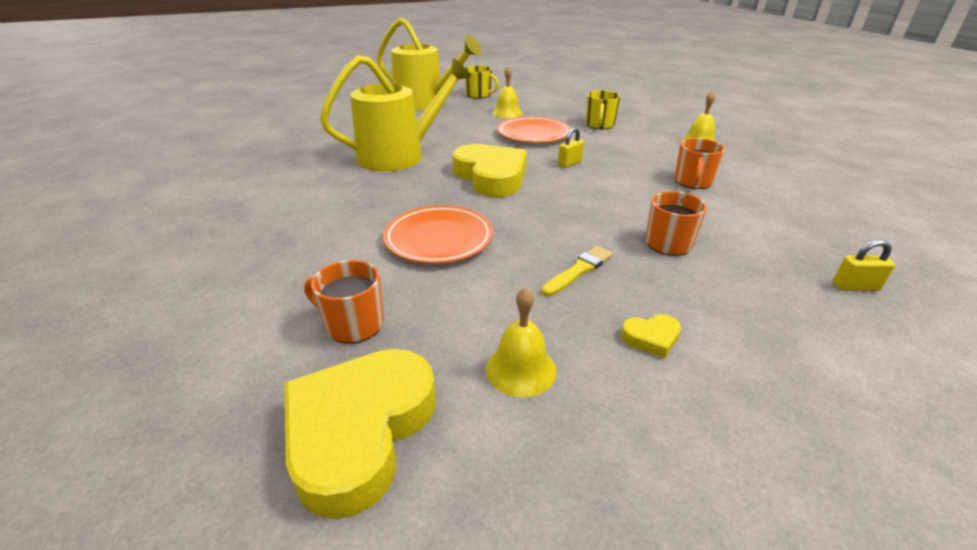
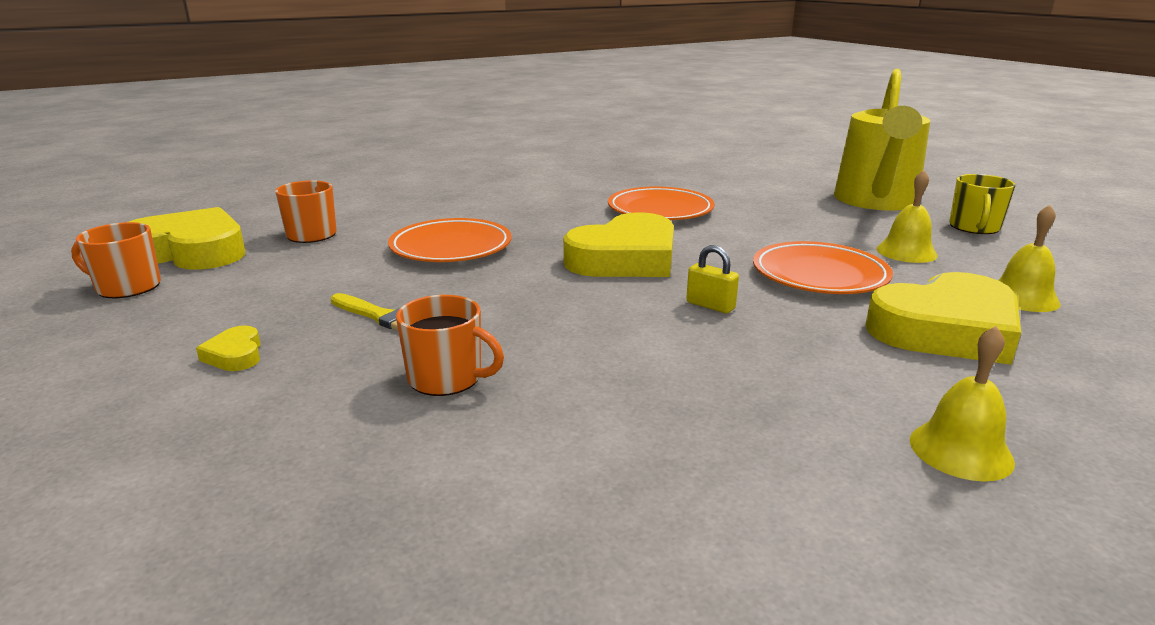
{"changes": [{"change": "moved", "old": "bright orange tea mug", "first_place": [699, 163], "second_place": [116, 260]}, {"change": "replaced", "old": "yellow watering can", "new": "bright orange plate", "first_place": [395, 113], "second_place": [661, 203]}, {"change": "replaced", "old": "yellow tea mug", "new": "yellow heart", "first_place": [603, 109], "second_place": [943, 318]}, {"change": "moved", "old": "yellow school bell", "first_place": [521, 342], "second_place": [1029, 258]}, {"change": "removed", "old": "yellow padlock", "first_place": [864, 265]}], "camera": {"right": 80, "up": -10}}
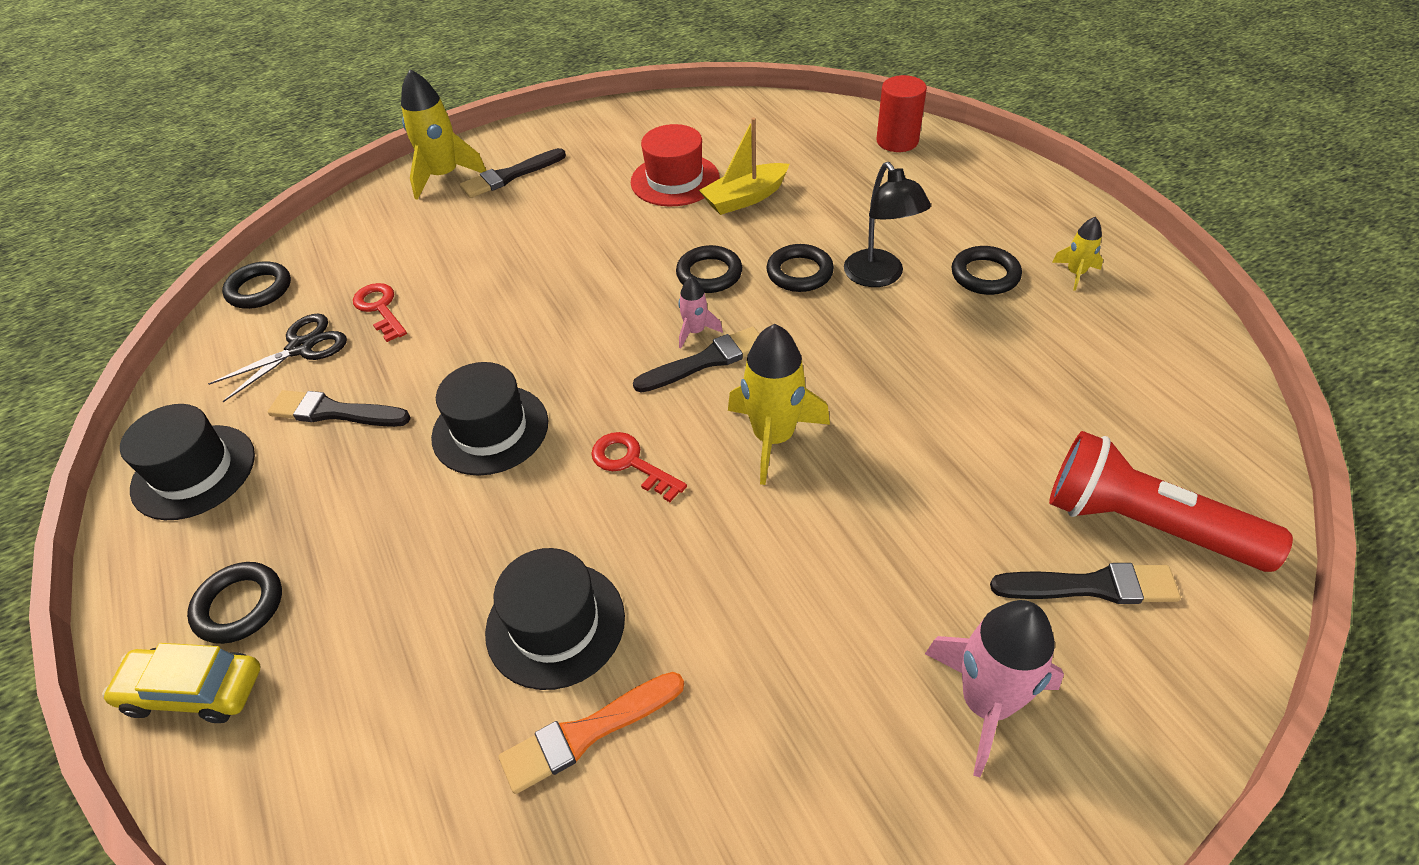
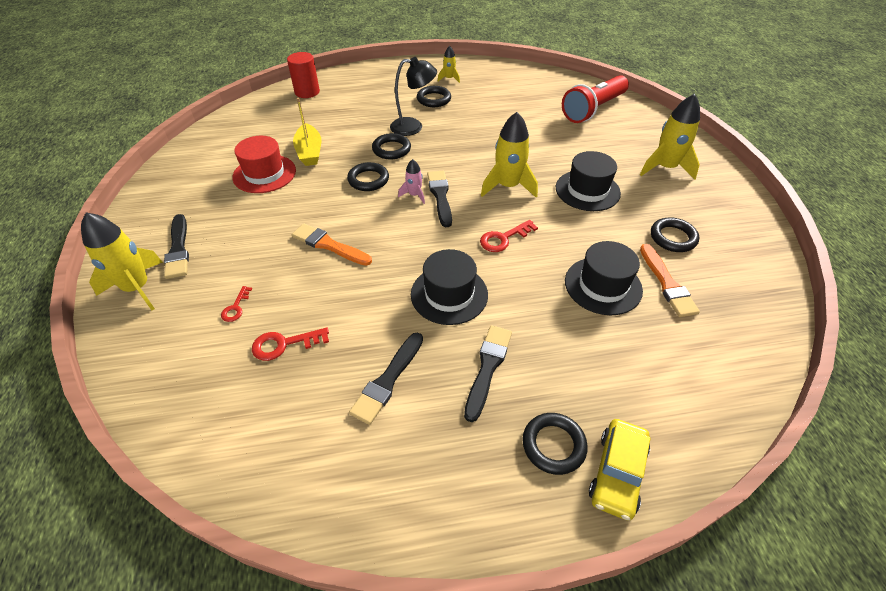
{"changes": [{"change": "added", "new": "scarlet latchkey", "second_place": [236, 304]}, {"change": "added", "new": "bright orange paint brush", "second_place": [332, 245]}, {"change": "moved", "old": "ebony paint brush", "first_place": [1085, 583], "second_place": [488, 373]}, {"change": "moved", "old": "ebony tall hat", "first_place": [187, 462], "second_place": [588, 181]}, {"change": "recoloured", "old": "pink rocket", "new": "yellow rocket", "first_place": [994, 688], "second_place": [670, 136]}, {"change": "moved", "old": "ebony ring", "first_place": [256, 285], "second_place": [675, 235]}, {"change": "removed", "old": "ebony scissors", "first_place": [277, 358]}], "camera": {"right": -75, "up": 0}}
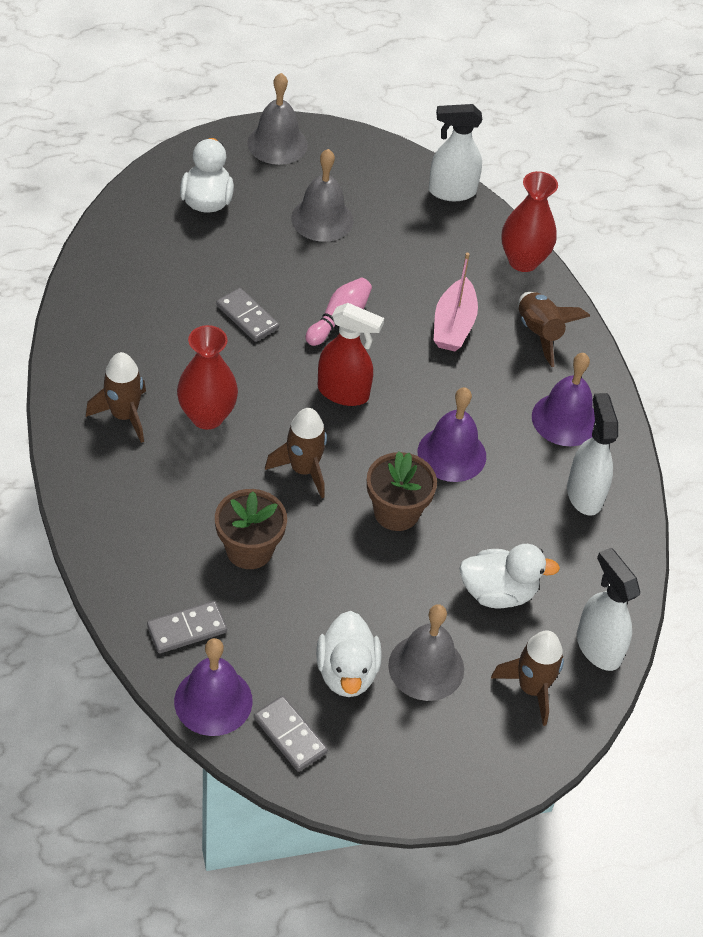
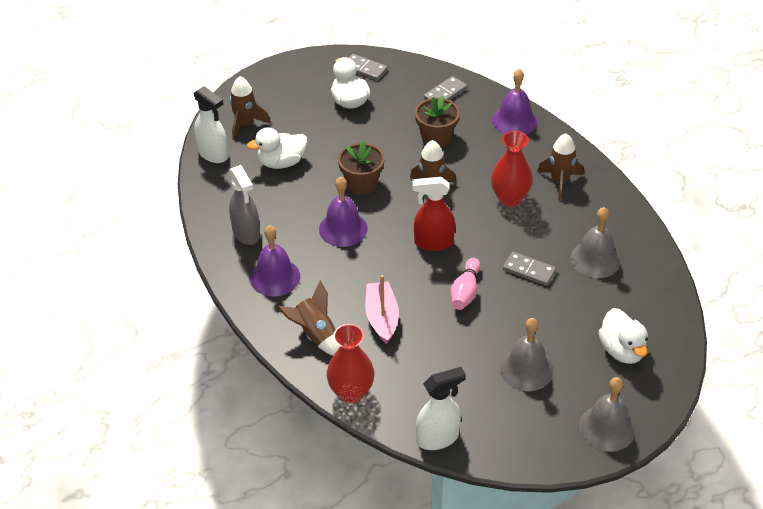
{"changes": [{"change": "recoloured", "old": "pure white sprayer", "new": "ash-grey sprayer", "first_place": [592, 454], "second_place": [244, 205]}, {"change": "moved", "old": "purple school bell", "first_place": [213, 687], "second_place": [514, 101]}, {"change": "moved", "old": "ash-grey school bell", "first_place": [426, 652], "second_place": [595, 242]}], "camera": {"right": 165, "up": -5}}
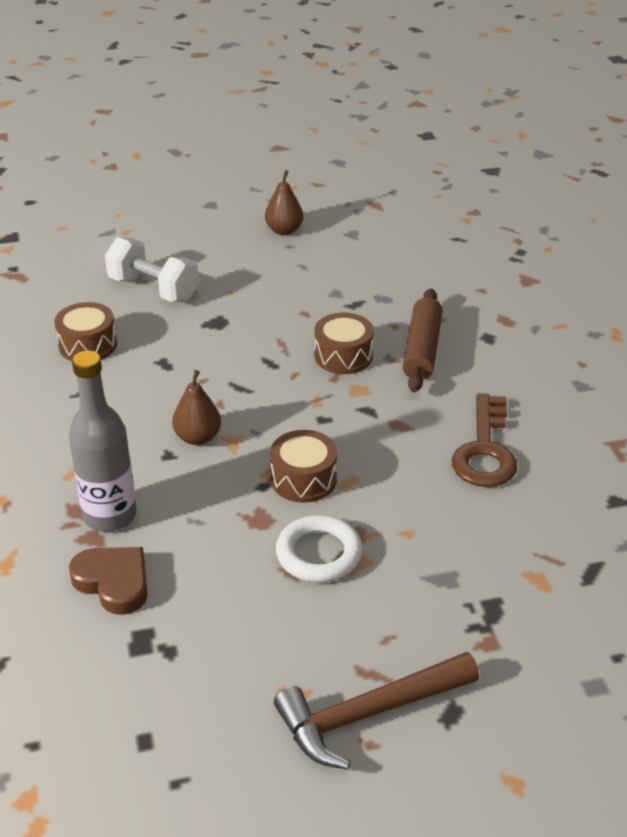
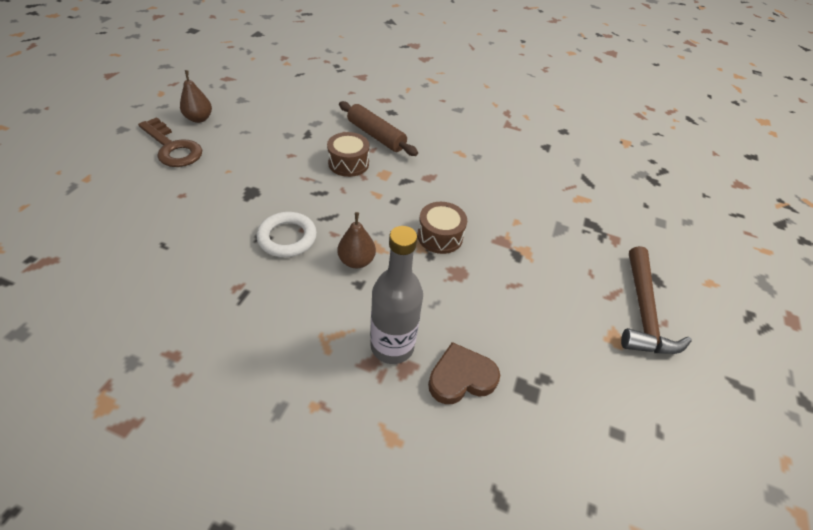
{"changes": [{"change": "moved", "old": "brown latchkey", "first_place": [484, 440], "second_place": [170, 142]}, {"change": "moved", "old": "pure white ring", "first_place": [319, 549], "second_place": [287, 234]}, {"change": "removed", "old": "brown snare drum", "first_place": [85, 331]}, {"change": "removed", "old": "pure white dumbbell", "first_place": [152, 269]}], "camera": {"right": -60, "up": 10}}
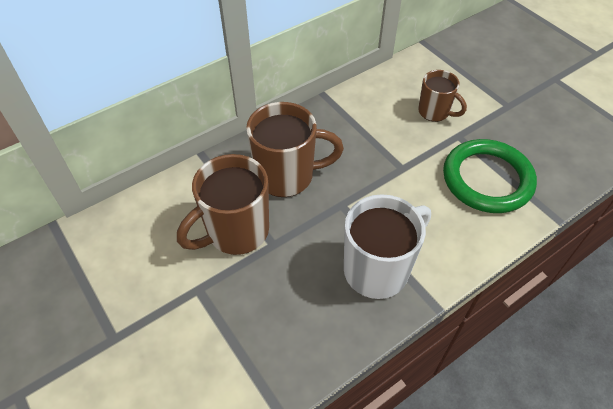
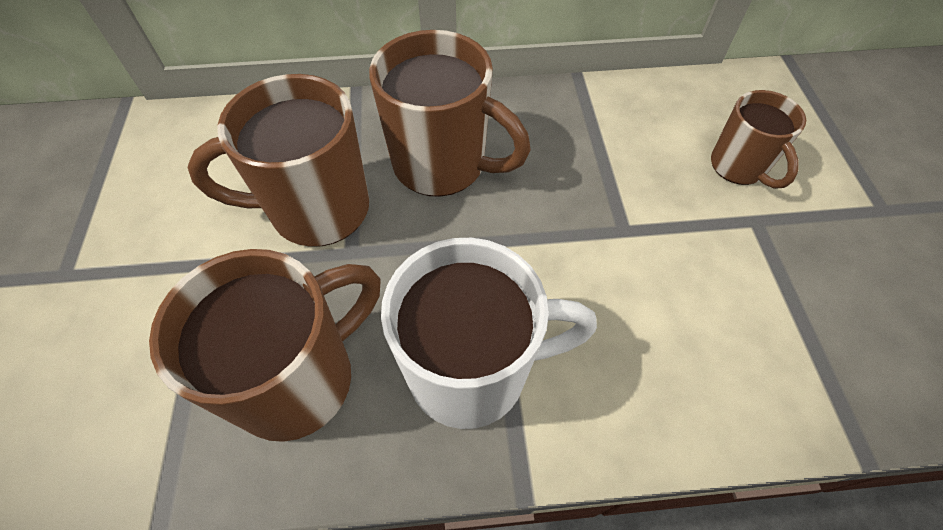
{"changes": [{"change": "added", "new": "brown tea mug", "second_place": [264, 345]}, {"change": "removed", "old": "emerald ring", "first_place": [490, 176]}], "camera": {"right": 30, "up": 5}}
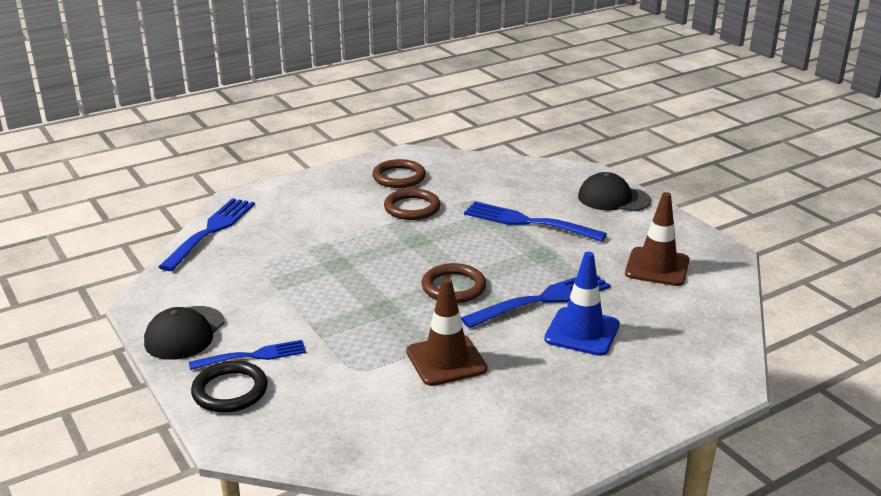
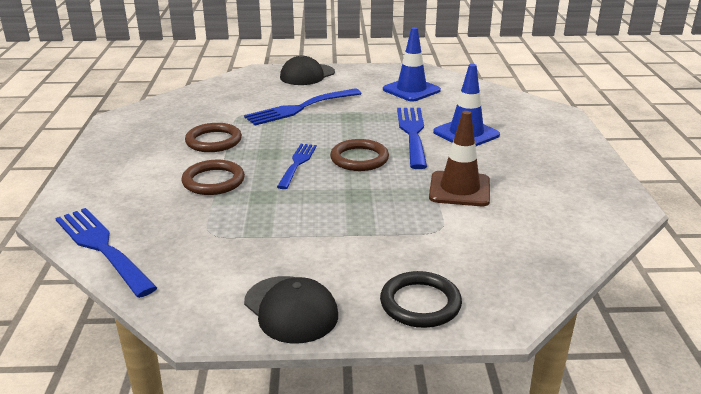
{"changes": [{"change": "moved", "old": "brown ring", "first_place": [399, 173], "second_place": [213, 177]}, {"change": "moved", "old": "royal blue dinner fork", "first_place": [247, 355], "second_place": [297, 166]}, {"change": "recoloured", "old": "brown road cone", "new": "royal blue road cone", "first_place": [657, 239], "second_place": [412, 64]}], "camera": {"right": -60, "up": 0}}
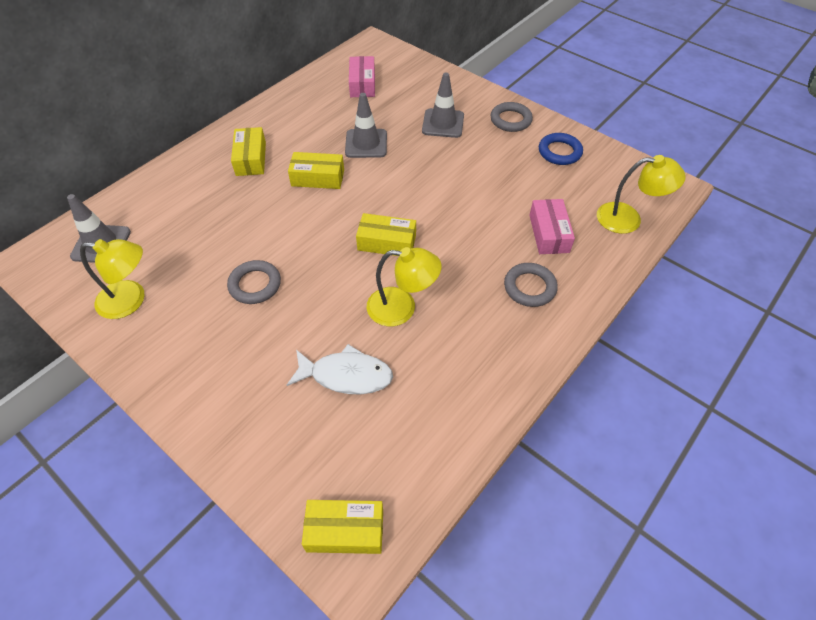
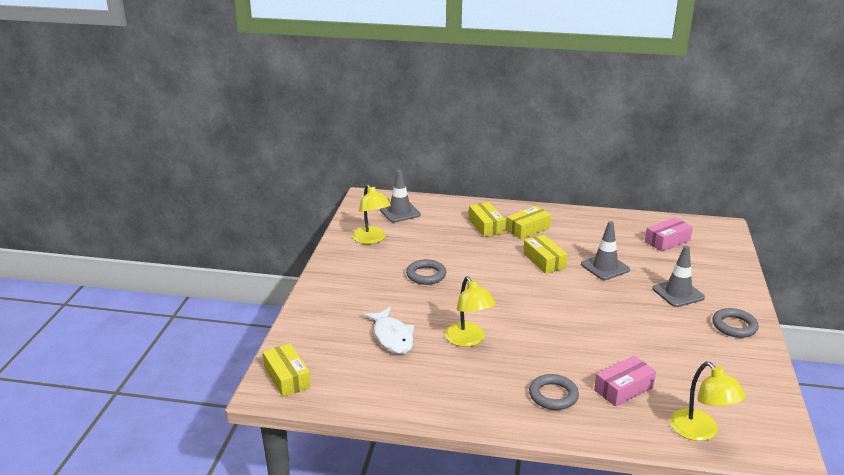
{"changes": [{"change": "moved", "old": "yellow parcel", "first_place": [386, 234], "second_place": [487, 219]}, {"change": "removed", "old": "royal blue ring", "first_place": [561, 149]}], "camera": {"right": 60, "up": -25}}
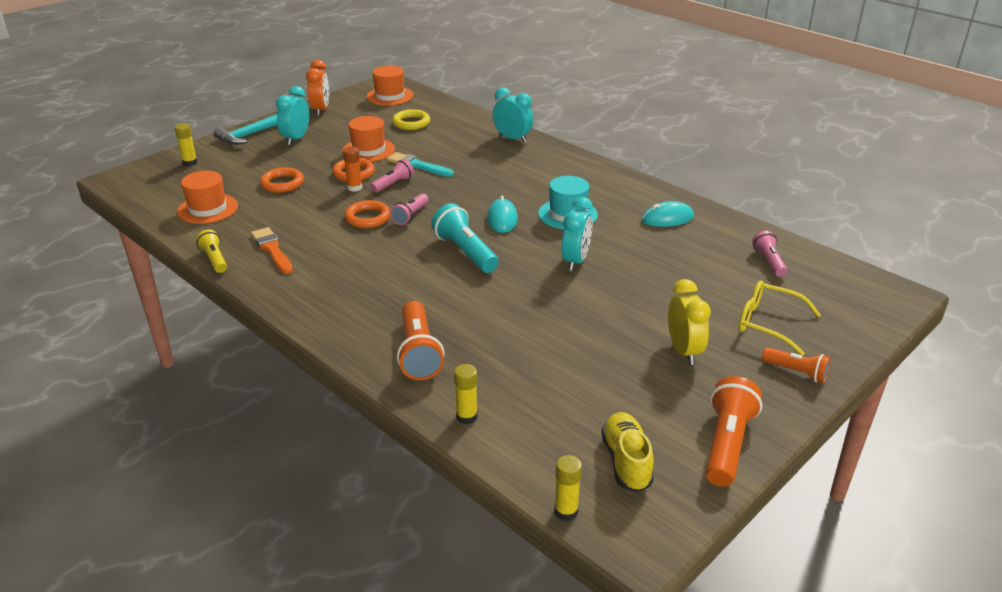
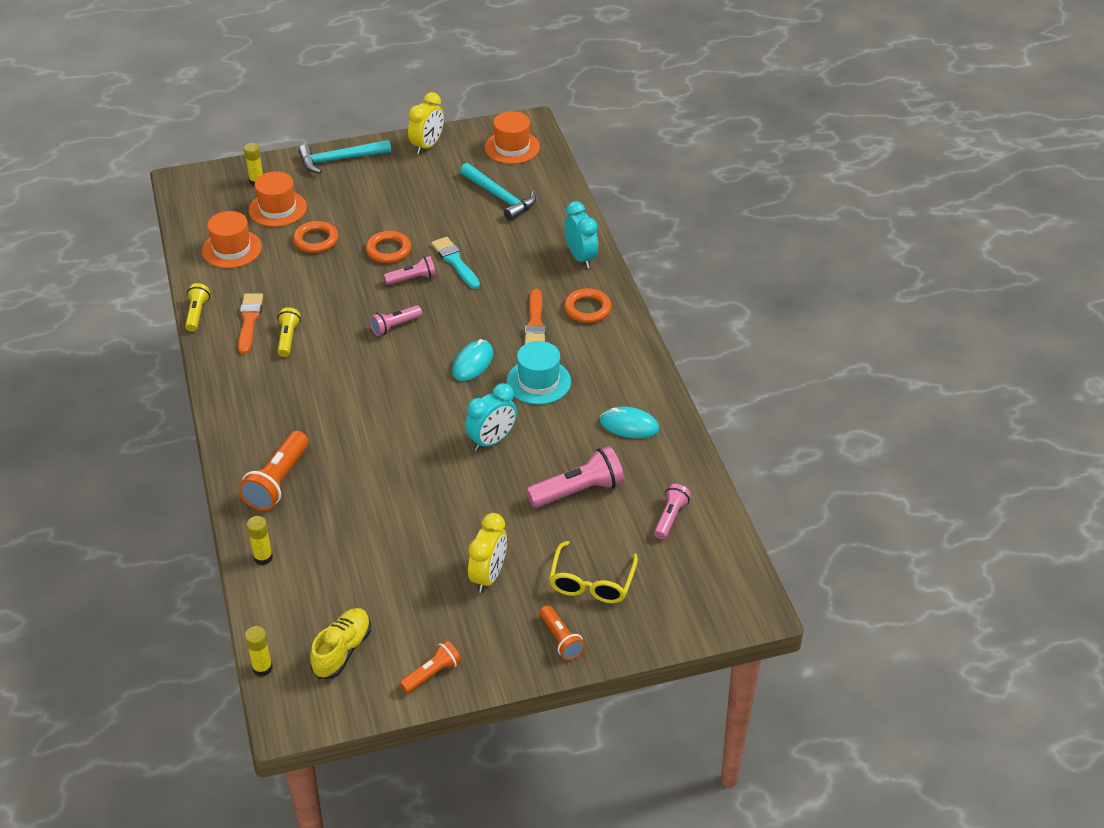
{"changes": [{"change": "moved", "old": "bright orange tall hat", "first_place": [368, 139], "second_place": [278, 199]}, {"change": "added", "new": "yellow flashlight", "second_place": [289, 332]}, {"change": "resized", "old": "bright orange flashlight", "first_place": [734, 431], "second_place": [430, 666], "factor": 0.61}, {"change": "recoloured", "old": "bright orange bedside clock", "new": "yellow bedside clock", "first_place": [317, 88], "second_place": [426, 123]}, {"change": "replaced", "old": "yellow ring", "new": "aqua hammer", "first_place": [411, 119], "second_place": [498, 192]}, {"change": "added", "new": "bright orange paint brush", "second_place": [535, 316]}, {"change": "added", "new": "pink flashlight", "second_place": [575, 477]}, {"change": "turned", "old": "yellow eyeglasses", "first_place": [779, 318], "second_place": [593, 572], "degrees": -135}, {"change": "moved", "old": "bright orange ring", "first_place": [367, 214], "second_place": [587, 305]}, {"change": "removed", "old": "aqua bedside clock", "first_place": [292, 115]}, {"change": "removed", "old": "bright orange glue", "first_place": [352, 169]}, {"change": "removed", "old": "aqua flashlight", "first_place": [465, 238]}], "camera": {"right": 30, "up": 10}}
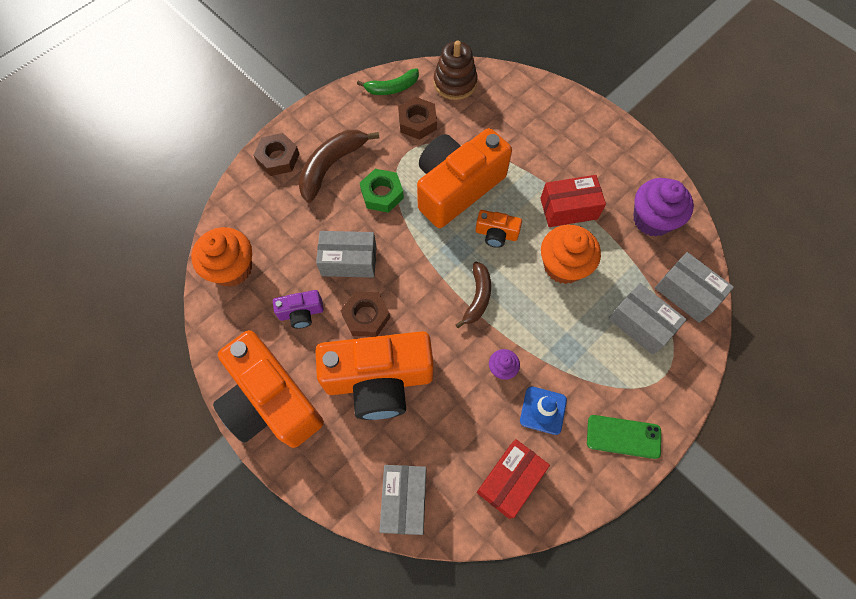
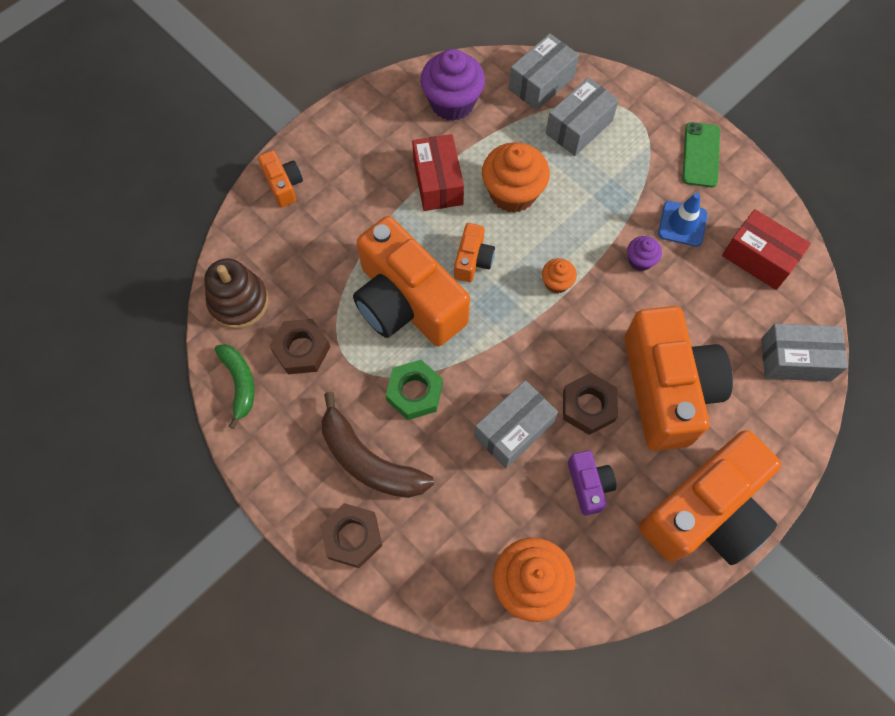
{"changes": [{"change": "added", "new": "bright orange camera", "second_place": [280, 178]}, {"change": "turned", "old": "ash-grey parcel", "first_place": [346, 254], "second_place": [516, 424], "degrees": 45}, {"change": "replaced", "old": "brown banana fruit", "new": "bright orange cupcake", "first_place": [473, 295], "second_place": [559, 276]}], "camera": {"right": -90, "up": 0}}
